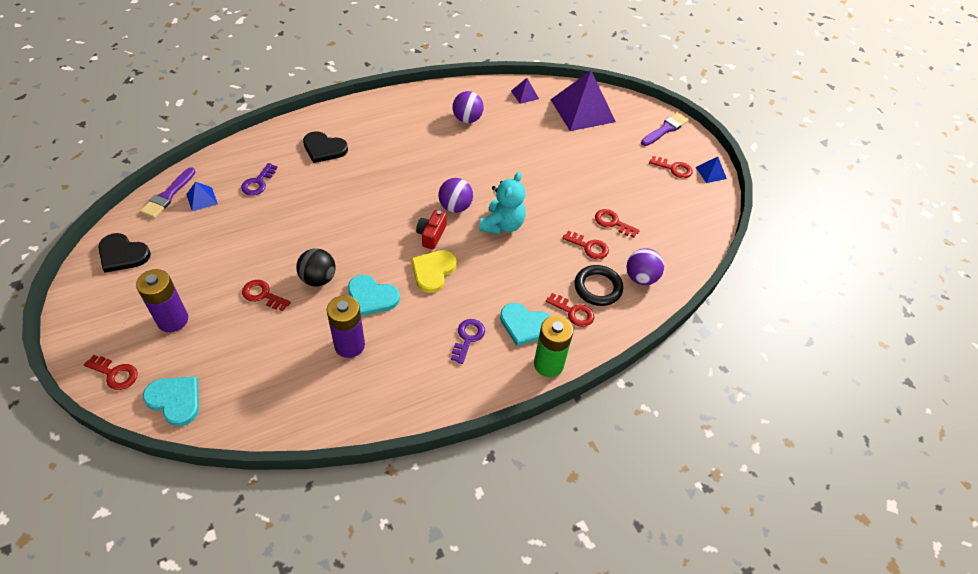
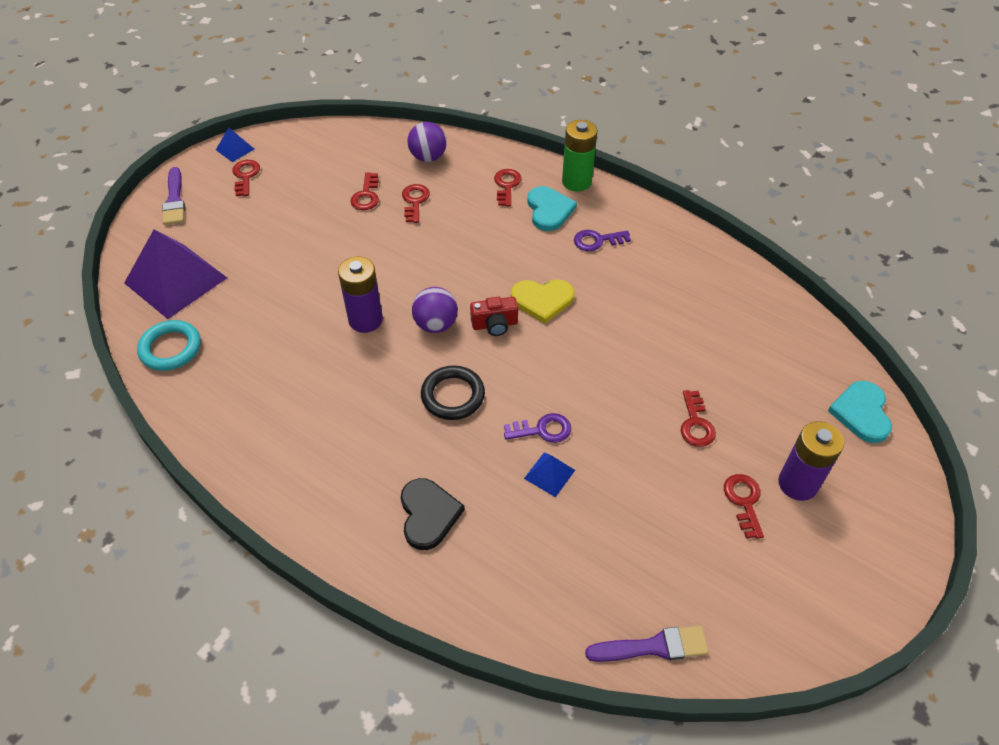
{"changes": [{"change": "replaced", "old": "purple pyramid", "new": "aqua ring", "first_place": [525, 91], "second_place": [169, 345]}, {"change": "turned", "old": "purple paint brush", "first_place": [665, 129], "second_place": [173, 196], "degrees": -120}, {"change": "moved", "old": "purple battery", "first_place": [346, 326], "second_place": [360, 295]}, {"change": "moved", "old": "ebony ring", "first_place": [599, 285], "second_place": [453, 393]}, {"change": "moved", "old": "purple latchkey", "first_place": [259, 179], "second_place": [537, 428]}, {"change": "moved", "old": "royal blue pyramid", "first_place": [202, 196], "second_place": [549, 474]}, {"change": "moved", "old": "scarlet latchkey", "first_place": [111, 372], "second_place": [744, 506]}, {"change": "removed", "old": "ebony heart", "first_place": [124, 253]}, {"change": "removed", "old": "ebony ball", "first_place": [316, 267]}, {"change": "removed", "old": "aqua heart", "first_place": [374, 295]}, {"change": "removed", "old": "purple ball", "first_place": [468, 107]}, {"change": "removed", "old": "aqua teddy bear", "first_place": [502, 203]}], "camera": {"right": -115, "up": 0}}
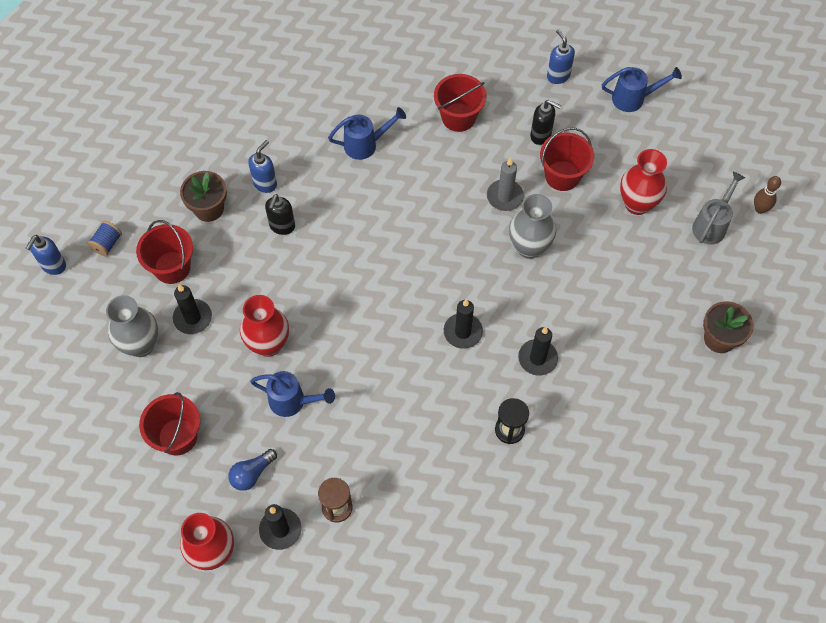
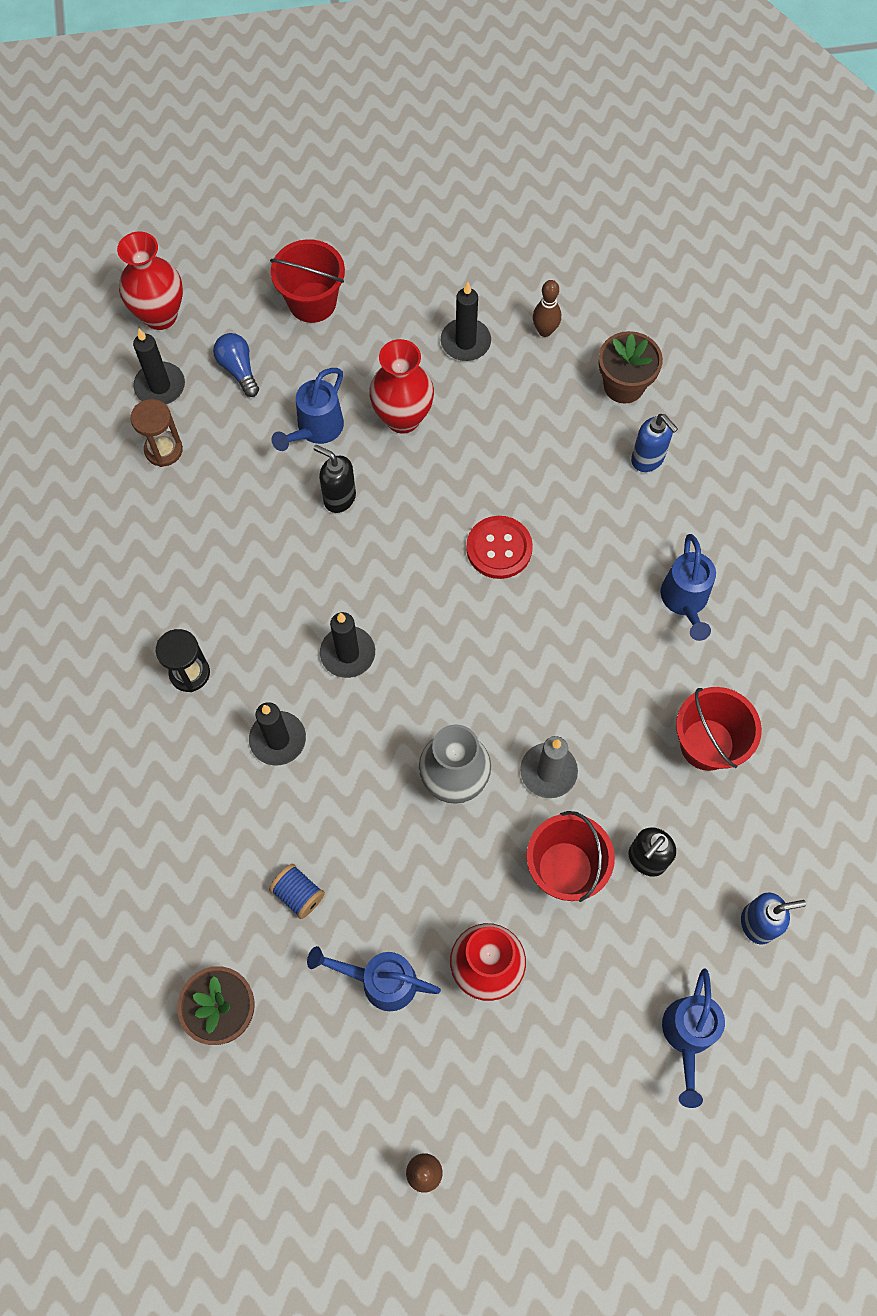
{"changes": [{"change": "moved", "old": "royal blue spool", "first_place": [104, 238], "second_place": [297, 891]}, {"change": "added", "new": "royal blue watering can", "second_place": [374, 978]}, {"change": "moved", "old": "ebony soap dispenser", "first_place": [280, 214], "second_place": [334, 479]}, {"change": "added", "new": "scarlet sewing button", "second_place": [499, 547]}, {"change": "replaced", "old": "scarlet sand bucket", "new": "brown skittle", "first_place": [164, 252], "second_place": [547, 308]}, {"change": "removed", "old": "royal blue soap dispenser", "first_place": [46, 255]}, {"change": "removed", "old": "ash-grey vase", "first_place": [132, 326]}, {"change": "removed", "old": "ash-grey watering can", "first_place": [718, 208]}], "camera": {"right": 105, "up": 5}}
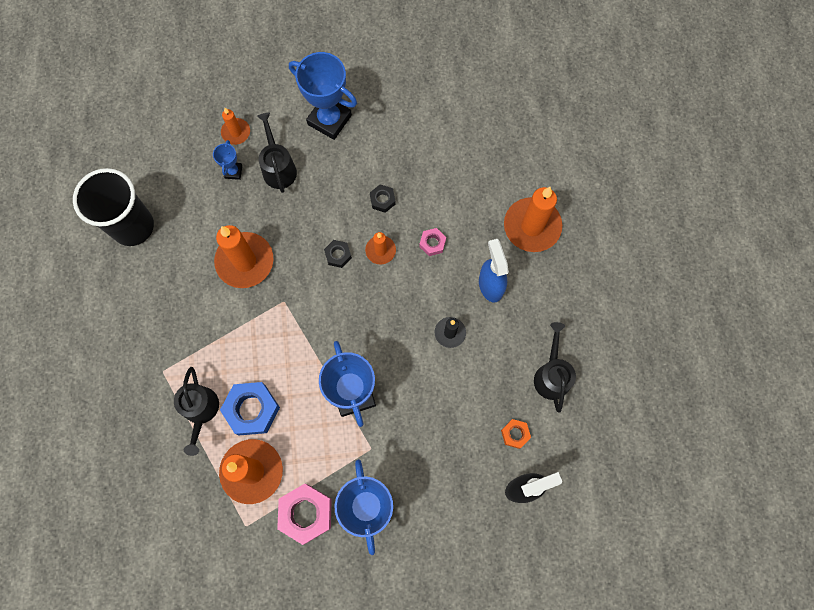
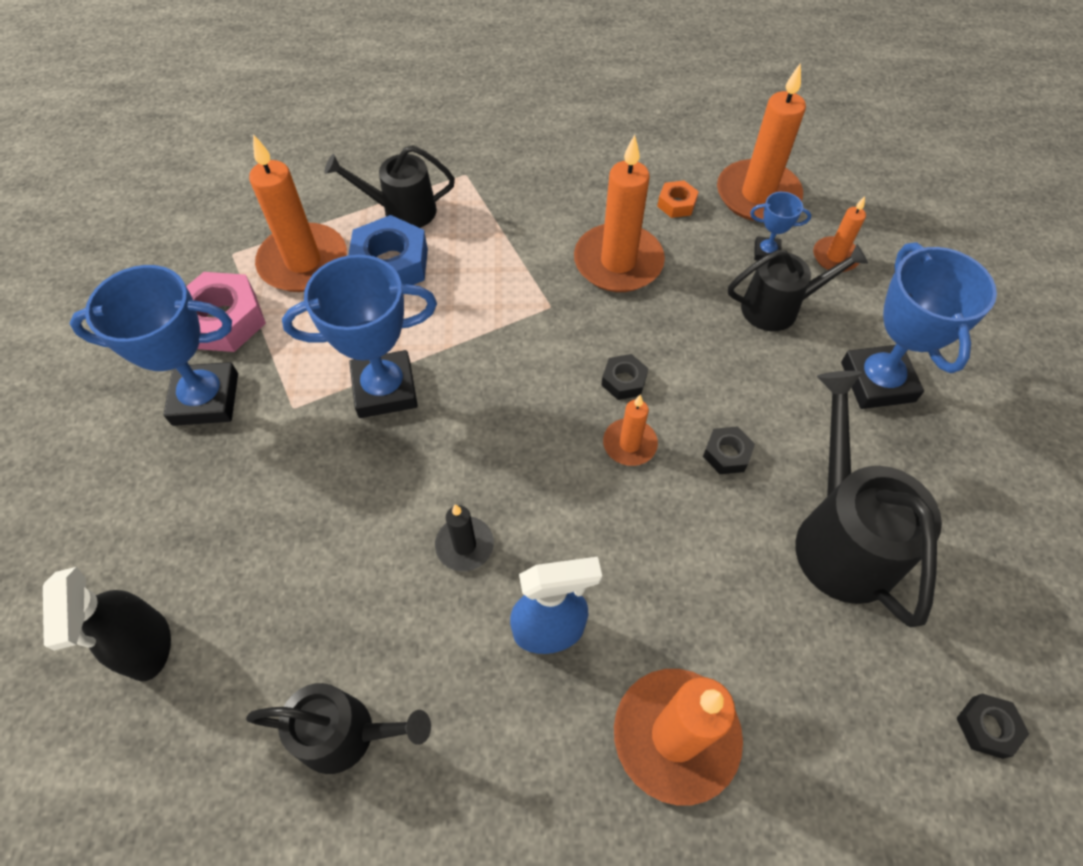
{"changes": [{"change": "moved", "old": "bright orange hexagon nut", "first_place": [516, 434], "second_place": [678, 199]}, {"change": "added", "new": "bright orange candle", "second_place": [761, 142]}, {"change": "added", "new": "ebony watering can", "second_place": [868, 499]}, {"change": "turned", "old": "royal blue trophy", "first_place": [323, 96], "second_place": [919, 325], "degrees": -45}, {"change": "added", "new": "ebony hexagon nut", "second_place": [992, 726]}, {"change": "removed", "old": "ebony beaker", "first_place": [113, 207]}, {"change": "removed", "old": "pink hexagon nut", "first_place": [432, 242]}], "camera": {"right": 95, "up": -15}}
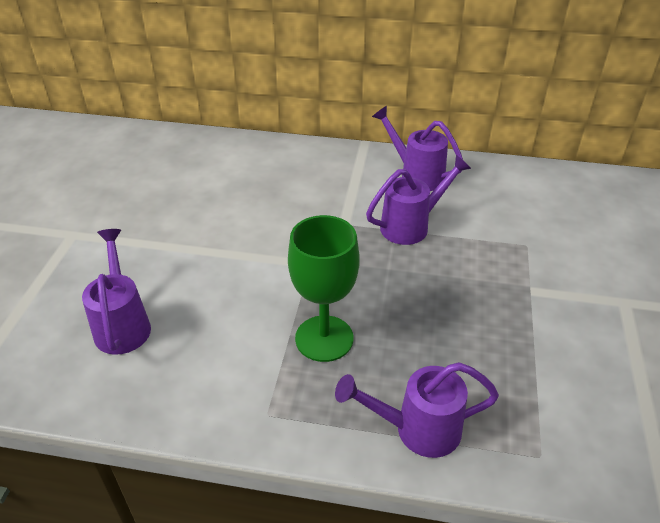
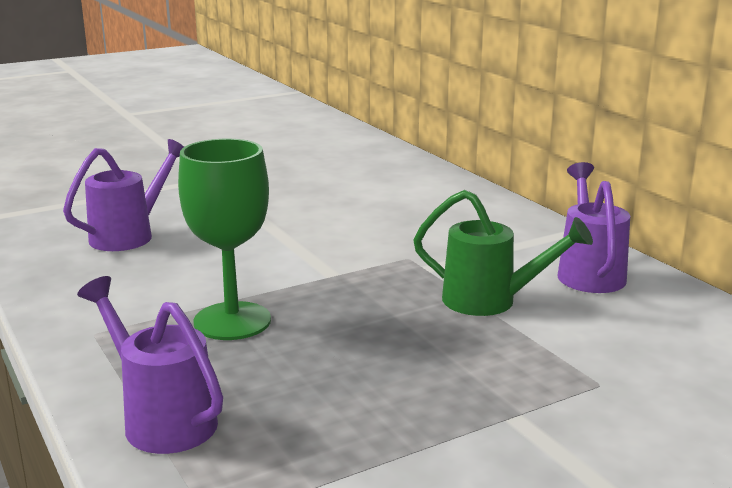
{"changes": [{"change": "recoloured", "old": "purple watering can", "new": "emerald watering can", "first_place": [418, 200], "second_place": [503, 253]}], "camera": {"right": 50, "up": -20}}
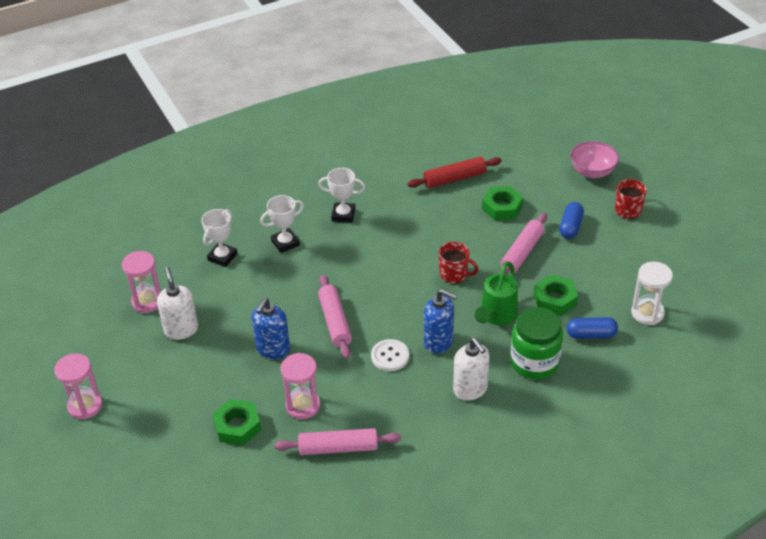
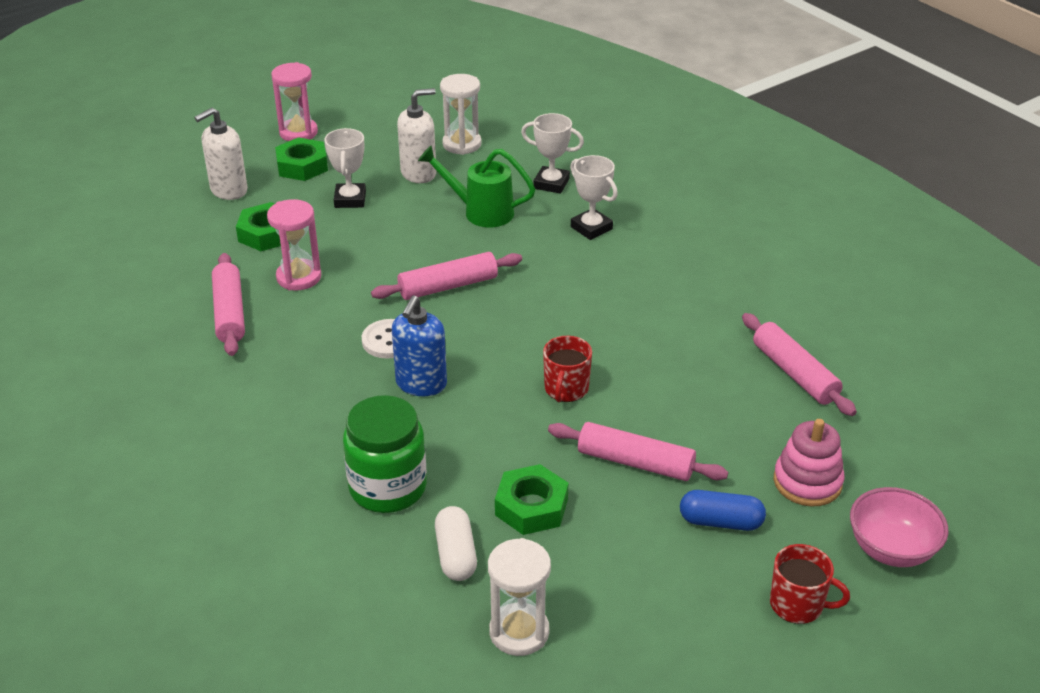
{"changes": [{"change": "moved", "old": "pure white soap dispenser", "first_place": [471, 369], "second_place": [221, 154]}, {"change": "moved", "old": "emerald hexagon nut", "first_place": [503, 203], "second_place": [301, 159]}, {"change": "moved", "old": "pure white trophy", "first_place": [341, 195], "second_place": [345, 168]}, {"change": "moved", "old": "emerald watering can", "first_place": [496, 293], "second_place": [476, 186]}, {"change": "recoloured", "old": "royal blue pill shape", "new": "pure white pill shape", "first_place": [592, 328], "second_place": [456, 543]}, {"change": "recoloured", "old": "pink hourglass", "new": "pure white hourglass", "first_place": [141, 282], "second_place": [461, 114]}, {"change": "recoloured", "old": "scarlet dough roller", "new": "pink dough roller", "first_place": [454, 172], "second_place": [799, 364]}, {"change": "added", "new": "pink ring stacker", "second_place": [809, 463]}, {"change": "removed", "old": "royal blue soap dispenser", "first_place": [271, 328]}], "camera": {"right": 80, "up": -5}}
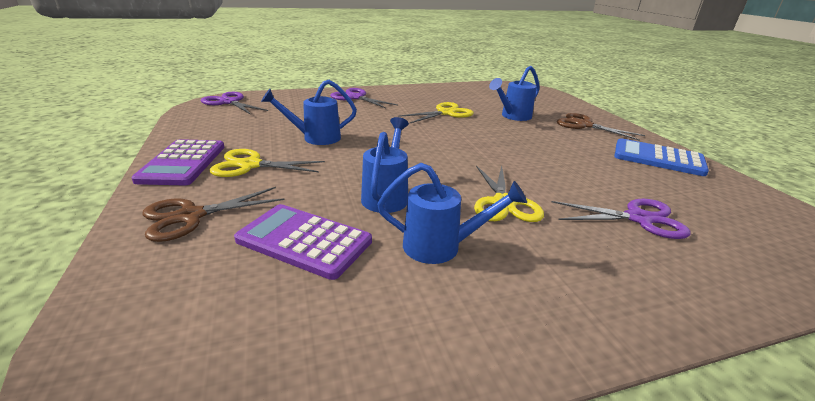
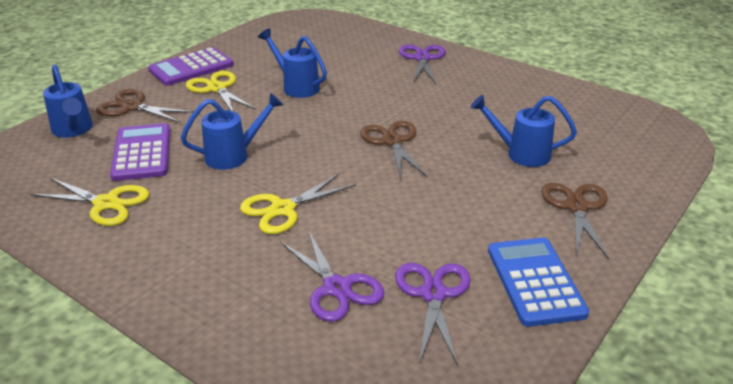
{"changes": [{"change": "moved", "old": "yellow scissors", "first_place": [436, 112], "second_place": [90, 202]}, {"change": "moved", "old": "royal blue watering can", "first_place": [452, 213], "second_place": [68, 100]}, {"change": "added", "new": "brown scissors", "second_place": [394, 150]}, {"change": "moved", "old": "purple scissors", "first_place": [234, 103], "second_place": [432, 314]}], "camera": {"right": 55, "up": 5}}
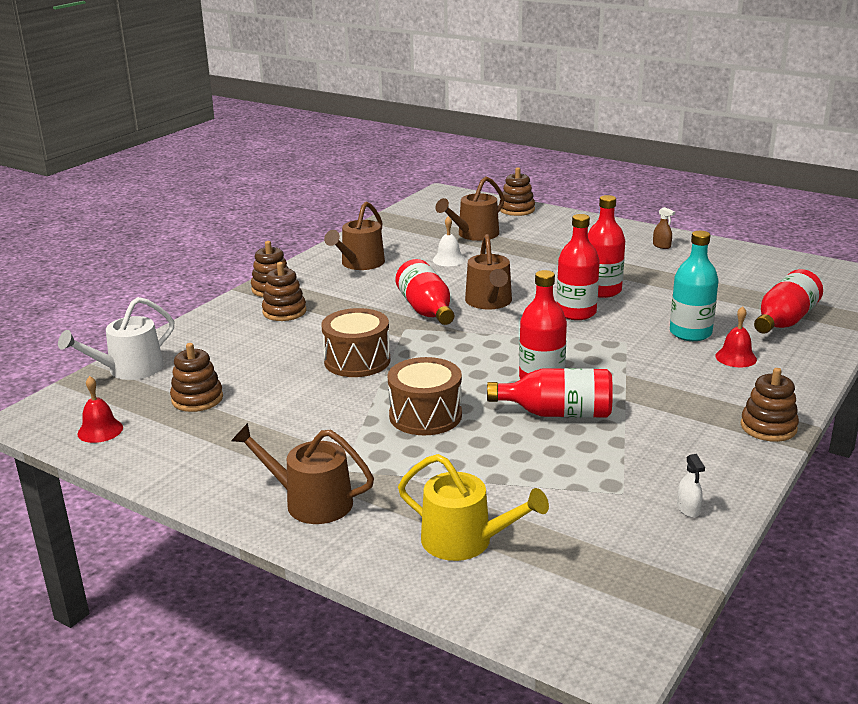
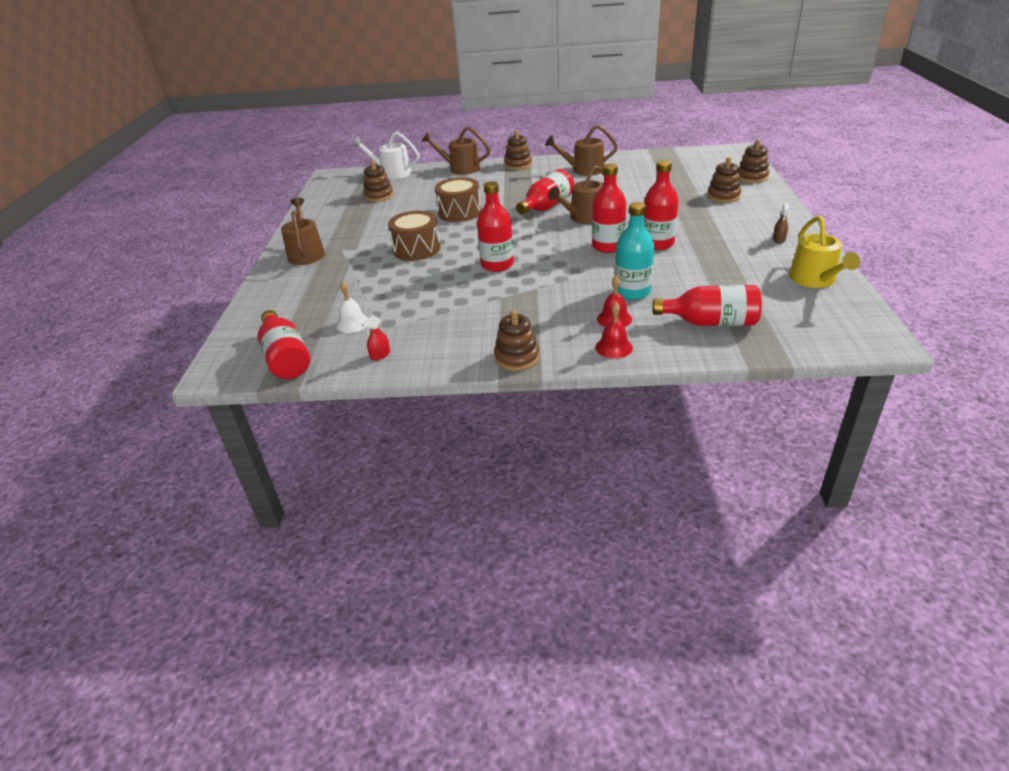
{"changes": [{"change": "moved", "old": "scarlet drink bottle", "first_place": [550, 393], "second_place": [283, 344]}, {"change": "moved", "old": "pure white school bell", "first_place": [449, 241], "second_place": [352, 307]}, {"change": "recoloured", "old": "pure white sprayer", "new": "scarlet sprayer", "first_place": [691, 486], "second_place": [375, 337]}, {"change": "moved", "old": "brown watering can", "first_place": [470, 208], "second_place": [456, 151]}, {"change": "moved", "old": "scarlet school bell", "first_place": [100, 409], "second_place": [614, 331]}, {"change": "moved", "old": "brown ring stacker", "first_place": [284, 291], "second_place": [724, 180]}, {"change": "moved", "old": "yellow watering can", "first_place": [473, 507], "second_place": [824, 252]}], "camera": {"right": 60, "up": 10}}
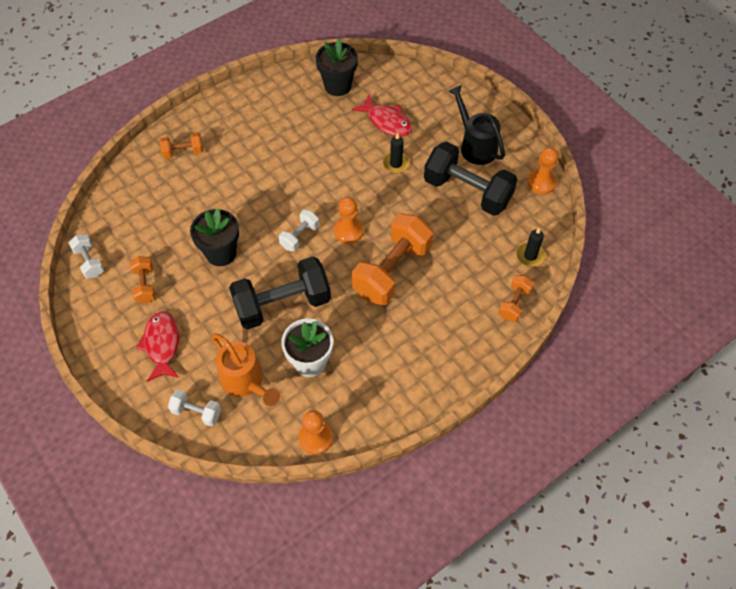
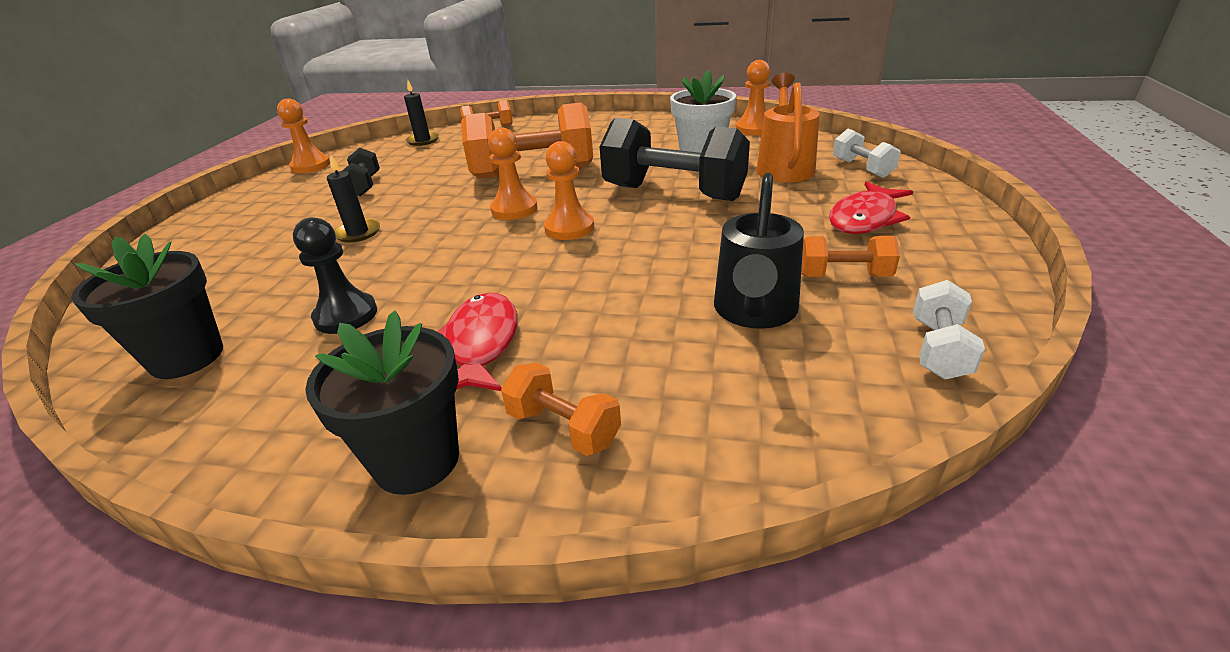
{"changes": [{"change": "added", "new": "ebony pawn", "second_place": [335, 275]}, {"change": "moved", "old": "ebony potted plant", "first_place": [214, 237], "second_place": [382, 402]}, {"change": "resized", "old": "ebony dumbbell", "first_place": [470, 178], "second_place": [361, 172], "factor": 0.49}, {"change": "moved", "old": "scarlet toy fish", "first_place": [382, 116], "second_place": [477, 342]}, {"change": "replaced", "old": "pure white dumbbell", "new": "bright orange pawn", "first_place": [299, 231], "second_place": [569, 190]}, {"change": "moved", "old": "ebony watering can", "first_place": [476, 125], "second_place": [759, 251]}, {"change": "turned", "old": "bright orange dumbbell", "first_place": [143, 279], "second_place": [850, 256], "degrees": 60}], "camera": {"right": -130, "up": -25}}
